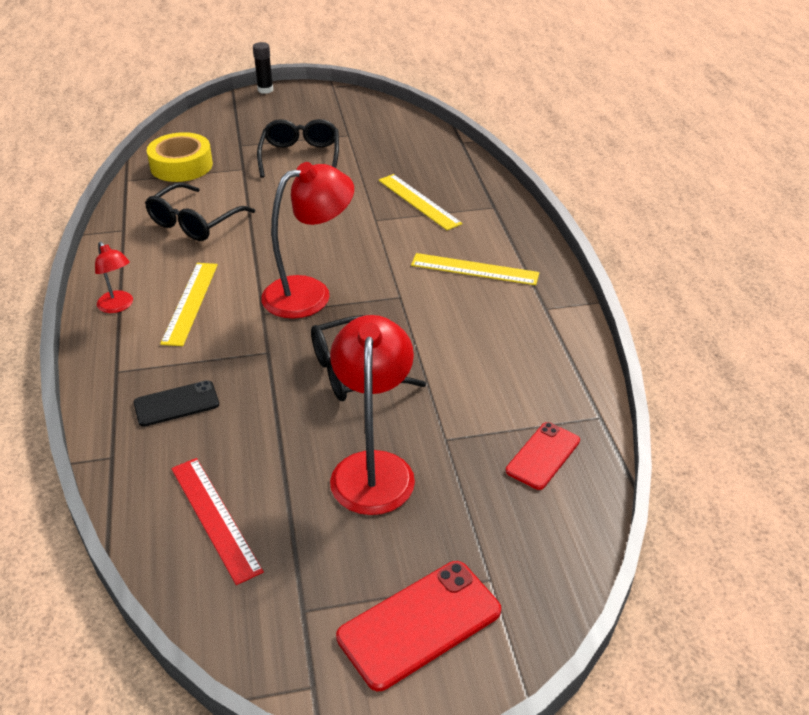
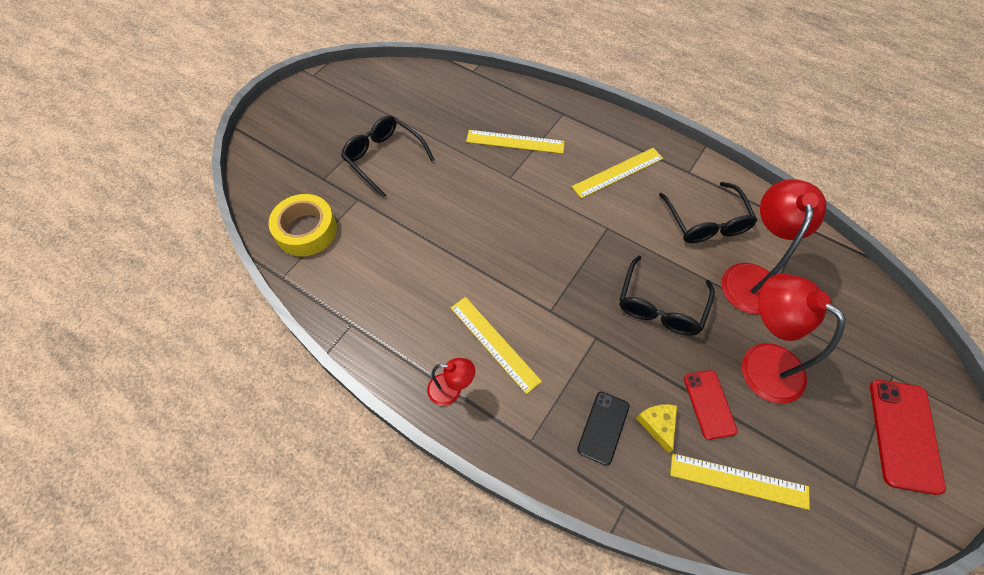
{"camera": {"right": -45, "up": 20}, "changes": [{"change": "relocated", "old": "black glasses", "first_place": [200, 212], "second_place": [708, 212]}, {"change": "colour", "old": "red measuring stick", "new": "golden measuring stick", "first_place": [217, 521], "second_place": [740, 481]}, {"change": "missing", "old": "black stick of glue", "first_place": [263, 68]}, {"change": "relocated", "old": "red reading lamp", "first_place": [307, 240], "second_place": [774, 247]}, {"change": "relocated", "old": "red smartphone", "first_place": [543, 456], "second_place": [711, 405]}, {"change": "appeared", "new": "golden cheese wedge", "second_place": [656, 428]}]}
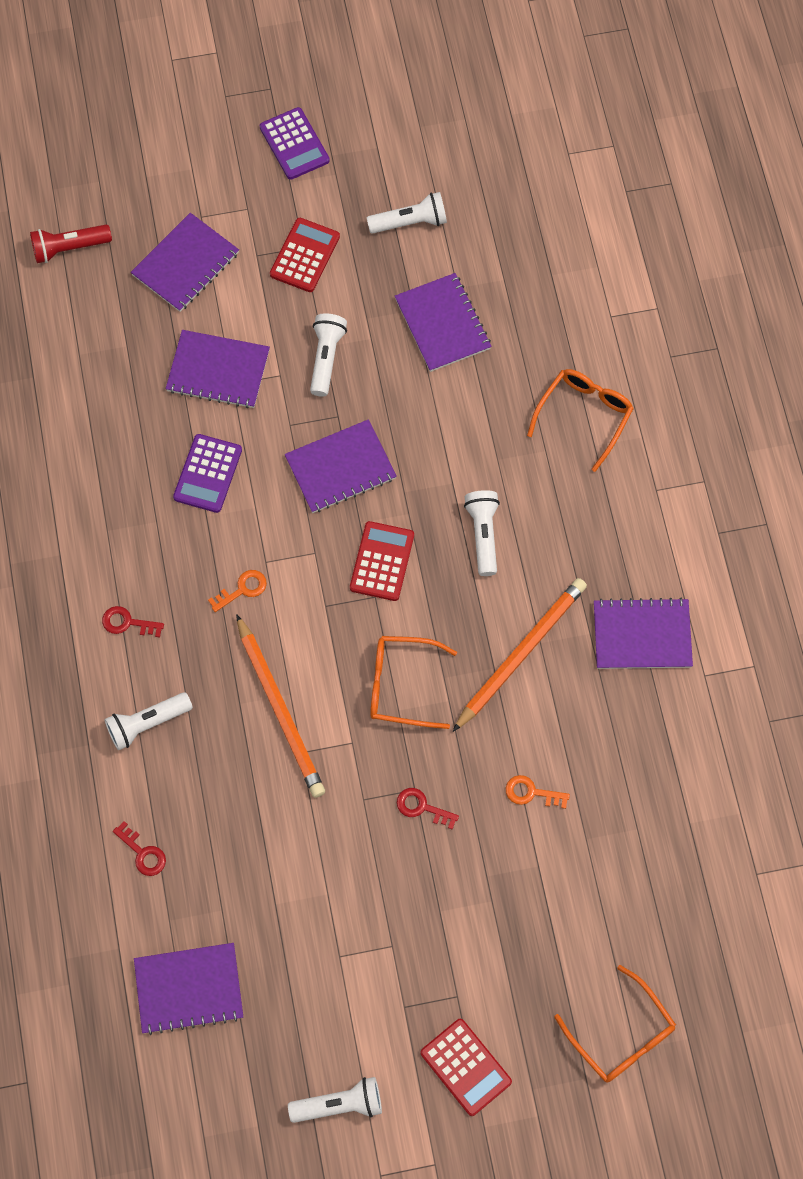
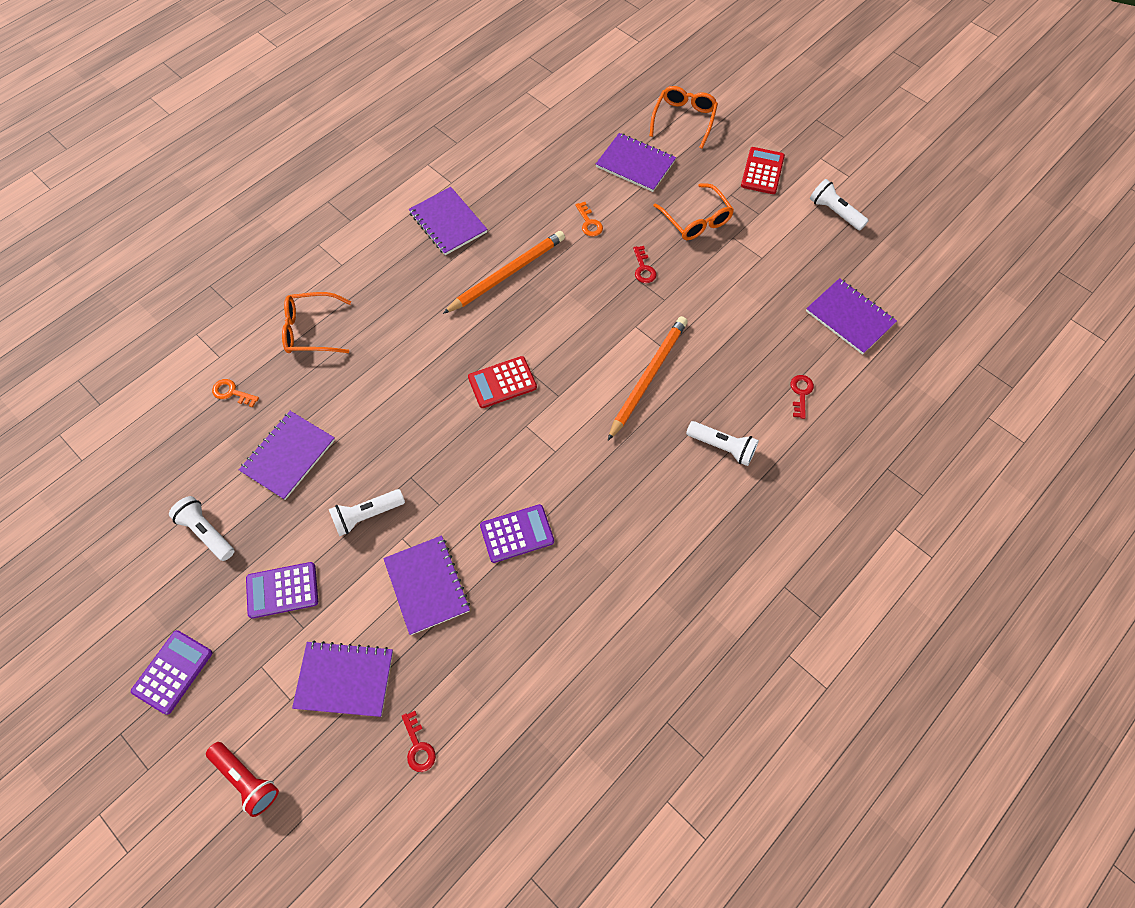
{"camera": {"right": -125, "up": -5}, "changes": [{"change": "relocated", "old": "red torch", "first_place": [71, 244], "second_place": [242, 779]}, {"change": "relocated", "old": "red latchkey", "first_place": [133, 621], "second_place": [419, 741]}, {"change": "relocated", "old": "bright orange latchkey", "first_place": [237, 591], "second_place": [235, 393]}, {"change": "colour", "old": "red calculator", "new": "violet calculator", "first_place": [305, 255], "second_place": [282, 590]}, {"change": "relocated", "old": "violet exercise book", "first_place": [341, 466], "second_place": [636, 162]}, {"change": "relocated", "old": "bright orange glasses", "first_place": [413, 682], "second_place": [693, 211]}, {"change": "spun", "old": "bright orange pencil", "first_place": [520, 655], "second_place": [504, 272], "degrees": 135}, {"change": "missing", "old": "snow-white torch", "first_place": [482, 533]}]}
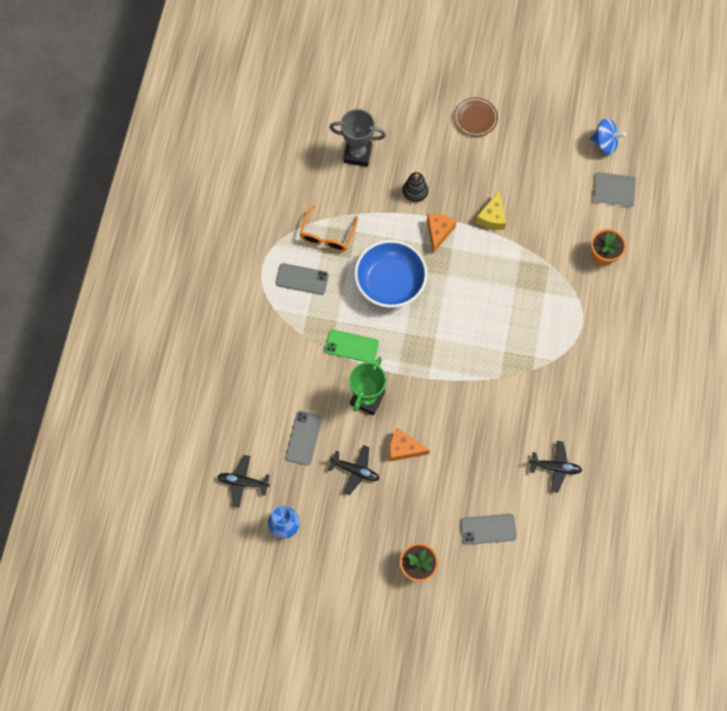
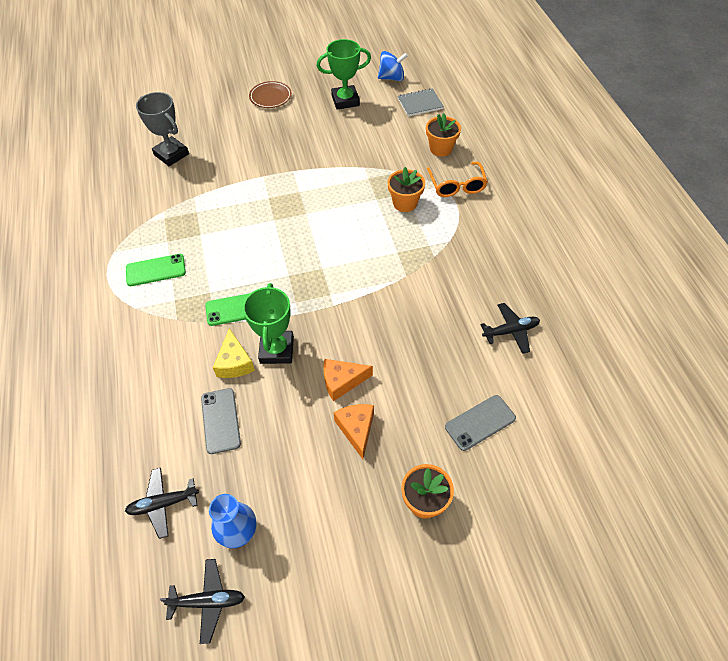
{"camera": {"right": -25, "up": -15}, "changes": [{"change": "colour", "old": "gray smartphone", "new": "leaf-green smartphone", "first_place": [302, 279], "second_place": [156, 270]}, {"change": "relocated", "old": "bright orange glasses", "first_place": [329, 228], "second_place": [457, 179]}, {"change": "relocated", "old": "black aeroplane", "first_place": [353, 470], "second_place": [202, 601]}, {"change": "spun", "old": "gray prize cup", "first_place": [357, 137], "second_place": [162, 129], "degrees": 60}, {"change": "missing", "old": "blue deep dish", "first_place": [390, 274]}, {"change": "missing", "old": "black ring stacker", "first_place": [415, 188]}, {"change": "relocated", "old": "bright orange cheese wedge", "first_place": [442, 233], "second_place": [354, 431]}, {"change": "relocated", "old": "golden cheese wedge", "first_place": [491, 210], "second_place": [234, 353]}, {"change": "appeared", "new": "leaf-green prize cup", "second_place": [343, 74]}, {"change": "appeared", "new": "bright orange flower pot", "second_place": [406, 189]}]}
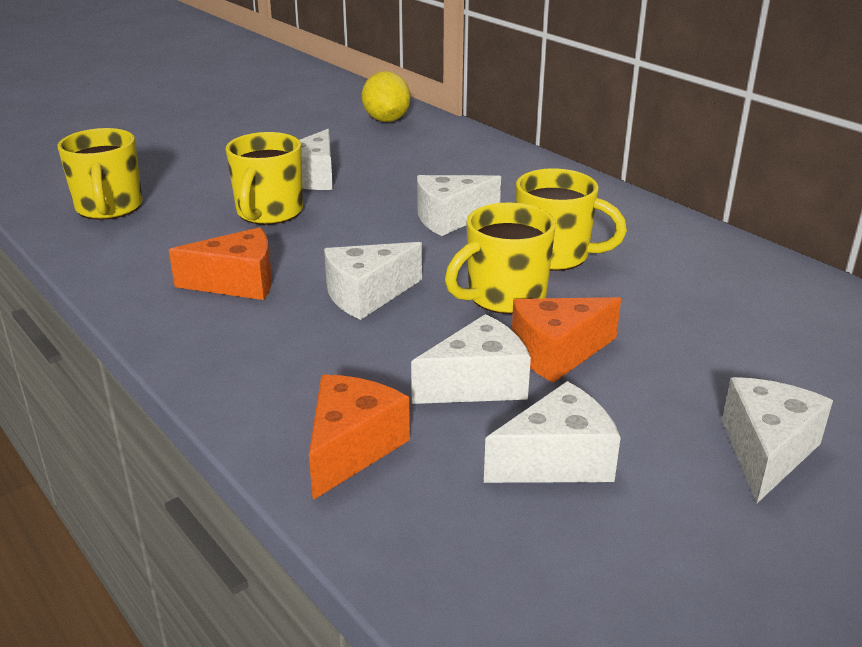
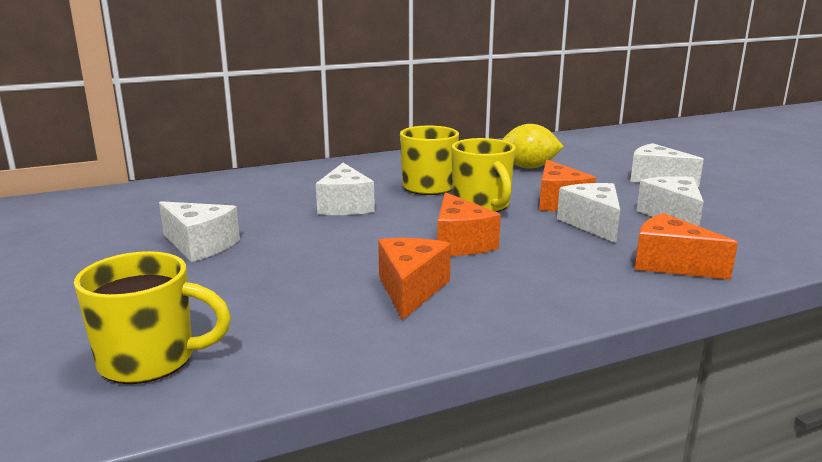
{"camera": {"right": -75, "up": -10}, "changes": [{"change": "missing", "old": "golden tea mug", "first_place": [264, 178]}, {"change": "colour", "old": "snow-white cheese wedge", "new": "bright orange cheese wedge", "first_place": [373, 281], "second_place": [469, 224]}, {"change": "relocated", "old": "golden toy lemon", "first_place": [386, 96], "second_place": [533, 146]}]}
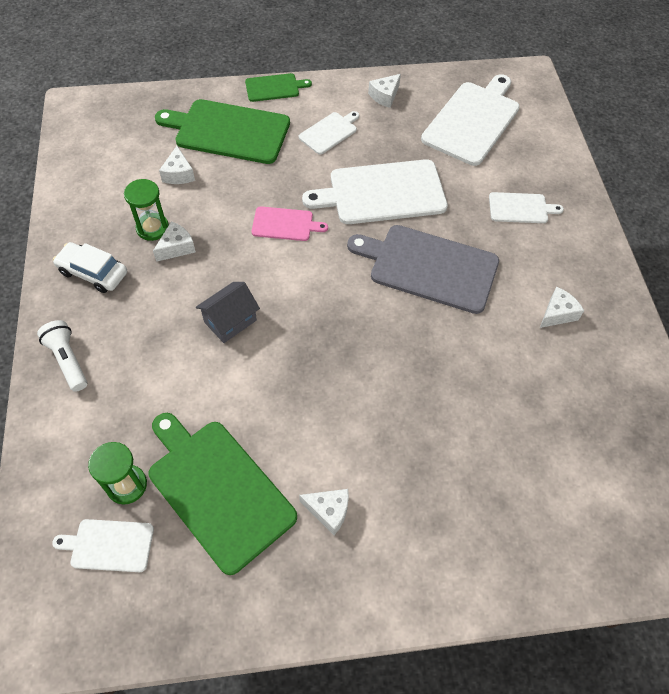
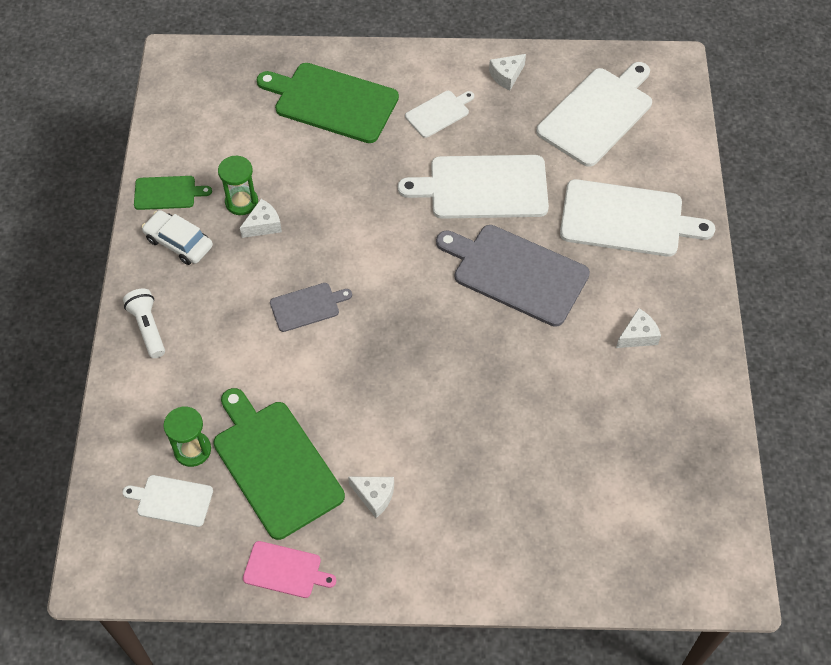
{"camera": {"right": 10, "up": 0}, "changes": [{"change": "missing", "old": "snow-white cheese wedge", "first_place": [177, 165]}, {"change": "exchanged", "old": "gray toy house", "new": "gray cutting board", "first_place": [228, 312], "second_place": [311, 307]}, {"change": "relocated", "old": "leaf-green cutting board", "first_place": [278, 87], "second_place": [173, 193]}, {"change": "relocated", "old": "pink cutting board", "first_place": [290, 223], "second_place": [289, 569]}, {"change": "size", "old": "snow-white cutting board", "first_place": [526, 207], "second_place": [637, 218], "factor": 1.94}]}
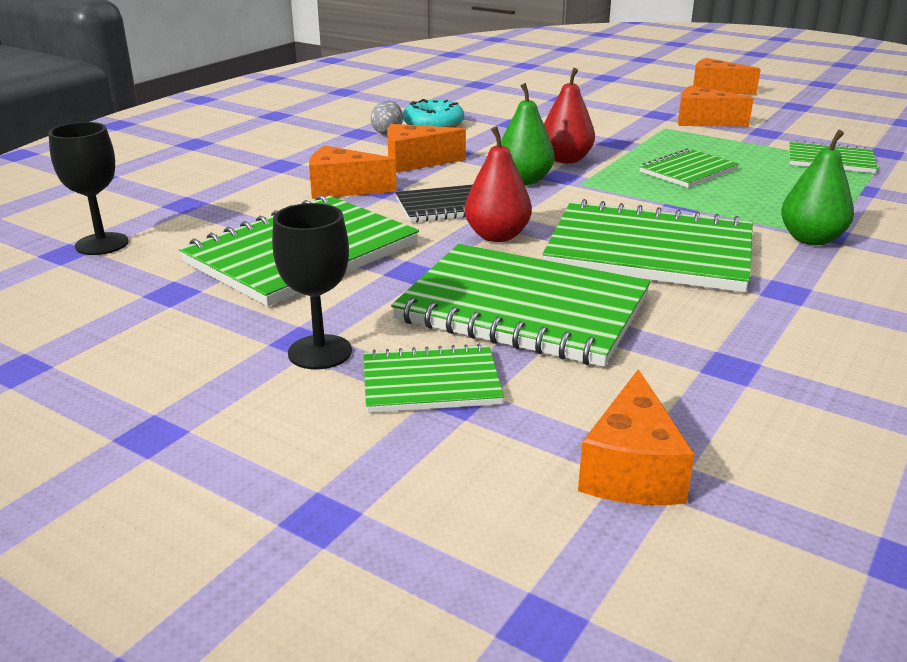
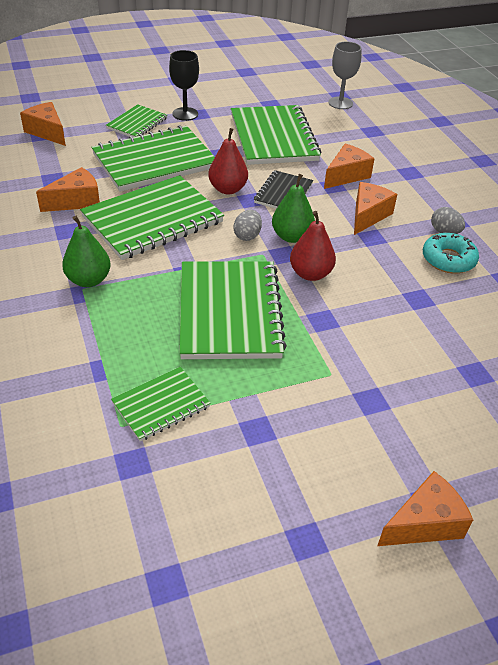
{"camera": {"right": 125, "up": 15}, "changes": [{"change": "colour", "old": "black goblet", "new": "gray goblet", "first_place": [88, 188], "second_place": [345, 75]}, {"change": "size", "old": "leaf-green exercise book", "first_place": [689, 168], "second_place": [233, 310], "factor": 1.89}, {"change": "relocated", "old": "bright orange cheese wedge", "first_place": [716, 106], "second_place": [68, 189]}, {"change": "appeared", "new": "gray egg", "second_place": [247, 225]}]}
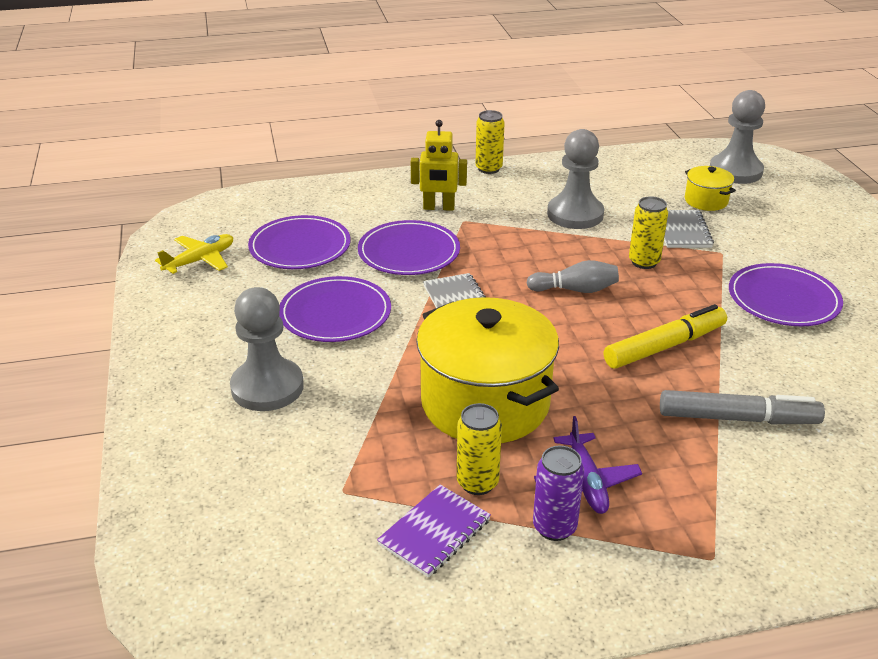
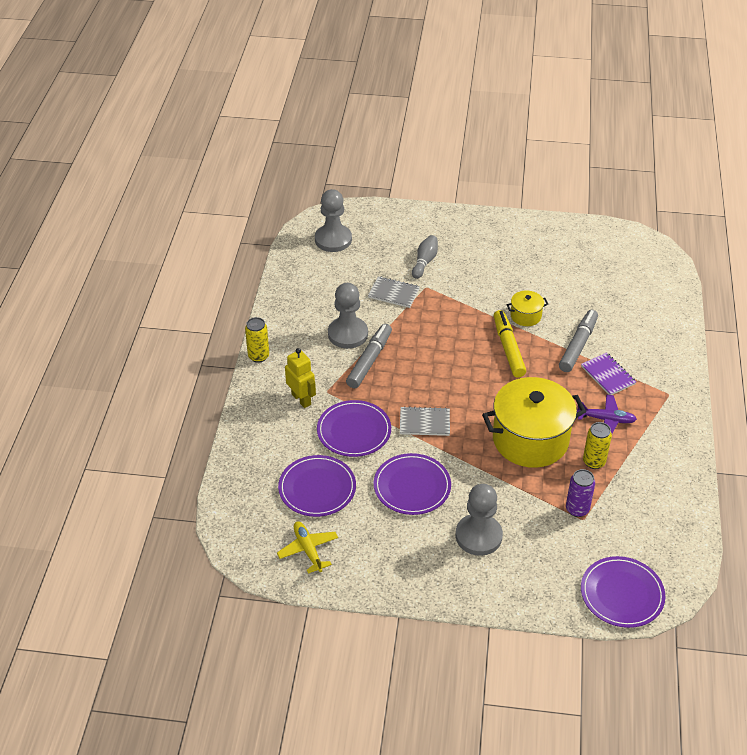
{"camera": {"right": -70, "up": 10}, "changes": [{"change": "relocated", "old": "violet exercise book", "first_place": [434, 530], "second_place": [608, 373]}, {"change": "spun", "old": "golden robot", "first_place": [439, 165], "second_place": [300, 378], "degrees": -60}, {"change": "relocated", "old": "gray bowling pin", "first_place": [573, 276], "second_place": [425, 257]}, {"change": "relocated", "old": "violet tin", "first_place": [558, 493], "second_place": [580, 493]}, {"change": "missing", "old": "golden tin", "first_place": [648, 232]}, {"change": "relocated", "old": "golden stockpot", "first_place": [710, 188], "second_place": [527, 308]}, {"change": "relocated", "old": "violet dinner plate", "first_place": [786, 294], "second_place": [623, 592]}, {"change": "appeared", "new": "gray felt pen", "second_place": [369, 356]}]}
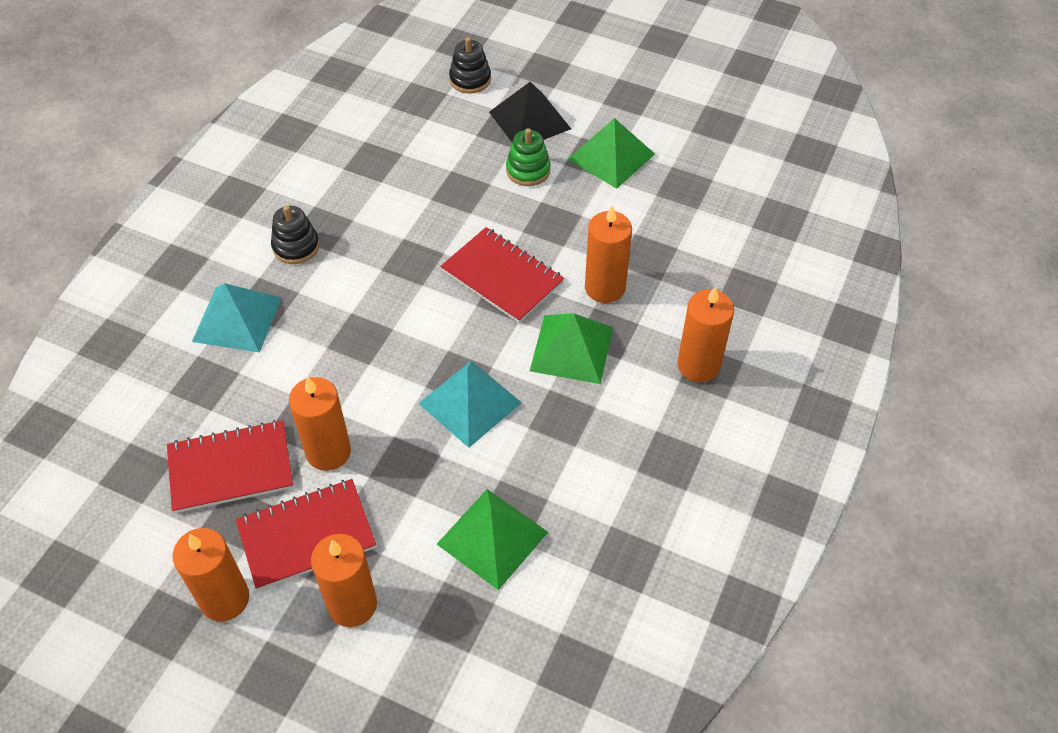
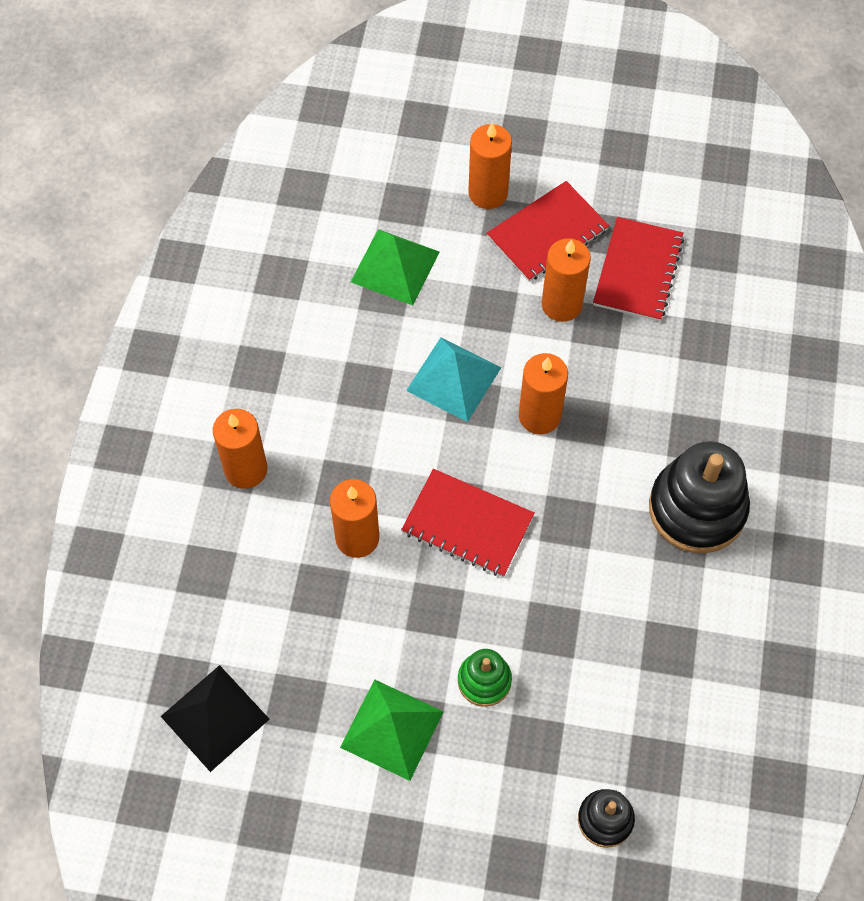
{"camera": {"right": 165, "up": 10}, "changes": [{"change": "spun", "old": "red exercise book", "first_place": [230, 466], "second_place": [638, 269], "degrees": -45}, {"change": "relocated", "old": "bright orange wax candle", "first_place": [211, 574], "second_place": [543, 393]}, {"change": "missing", "old": "teal solid pyramid", "first_place": [236, 318]}, {"change": "size", "old": "black ring stacker", "first_place": [295, 234], "second_place": [699, 497], "factor": 1.91}, {"change": "relocated", "old": "black solid pyramid", "first_place": [530, 112], "second_place": [215, 718]}, {"change": "missing", "old": "leaf-green solid pyramid", "first_place": [571, 348]}]}
